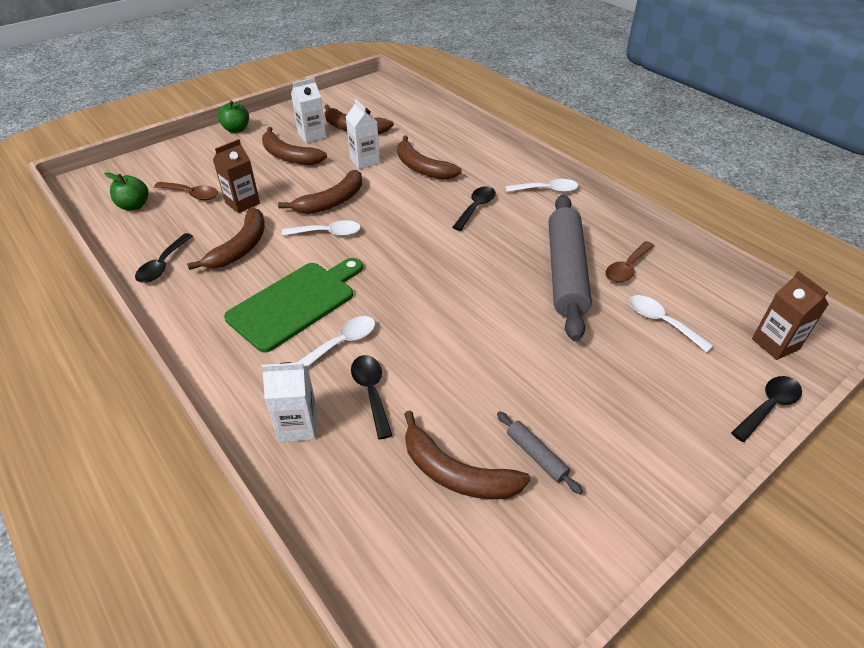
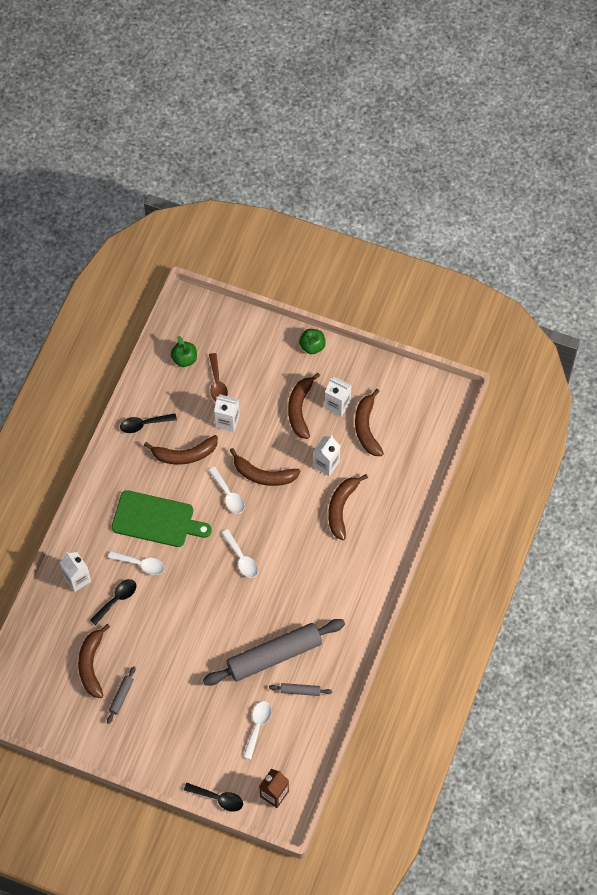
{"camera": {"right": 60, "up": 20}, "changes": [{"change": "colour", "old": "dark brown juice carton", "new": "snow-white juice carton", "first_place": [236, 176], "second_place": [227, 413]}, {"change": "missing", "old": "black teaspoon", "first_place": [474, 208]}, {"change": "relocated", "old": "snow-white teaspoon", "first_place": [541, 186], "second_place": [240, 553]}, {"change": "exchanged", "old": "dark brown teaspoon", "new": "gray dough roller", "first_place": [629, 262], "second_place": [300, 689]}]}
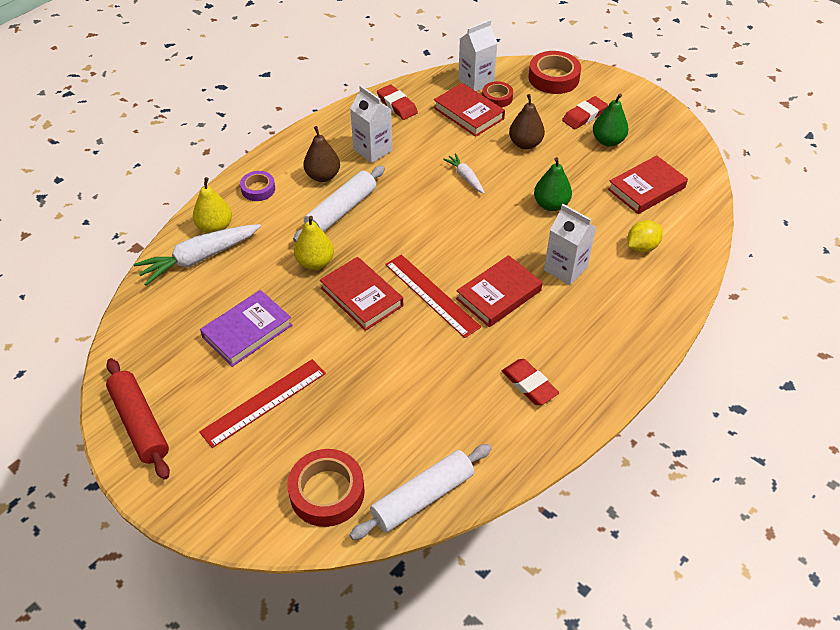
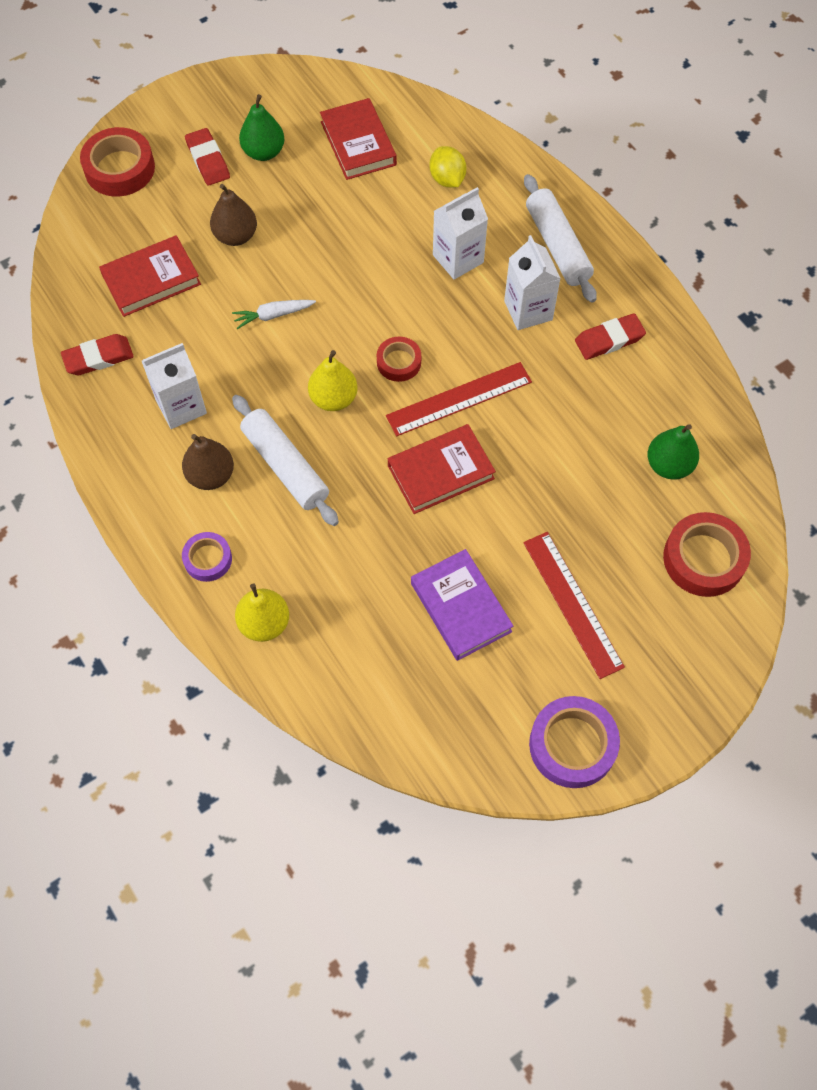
{"camera": {"right": -75, "up": 15}, "changes": [{"change": "exchanged", "old": "red dough roller", "new": "violet tape", "first_place": [138, 419], "second_place": [574, 742]}, {"change": "missing", "old": "snow-white toy carrot", "first_place": [197, 254]}, {"change": "relocated", "old": "golden toy pear", "first_place": [314, 243], "second_place": [333, 380]}, {"change": "relocated", "old": "snow-white dough roller", "first_place": [421, 492], "second_place": [560, 238]}, {"change": "missing", "old": "red book", "first_place": [499, 291]}, {"change": "relocated", "old": "snow-white juice carton", "first_place": [478, 56], "second_place": [532, 282]}, {"change": "relocated", "old": "red tape", "first_place": [497, 94], "second_place": [399, 359]}, {"change": "relocated", "old": "leaf-green toy pear", "first_place": [553, 184], "second_place": [673, 452]}]}
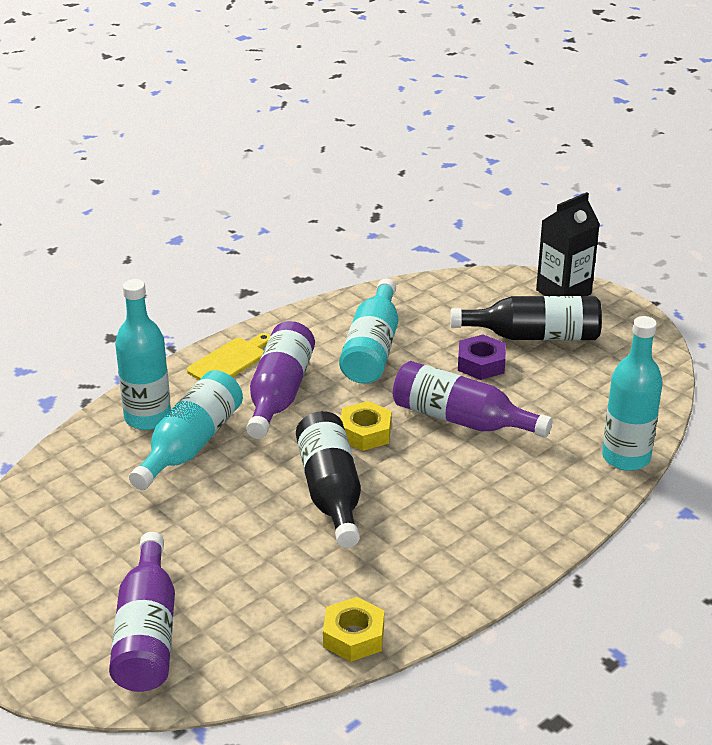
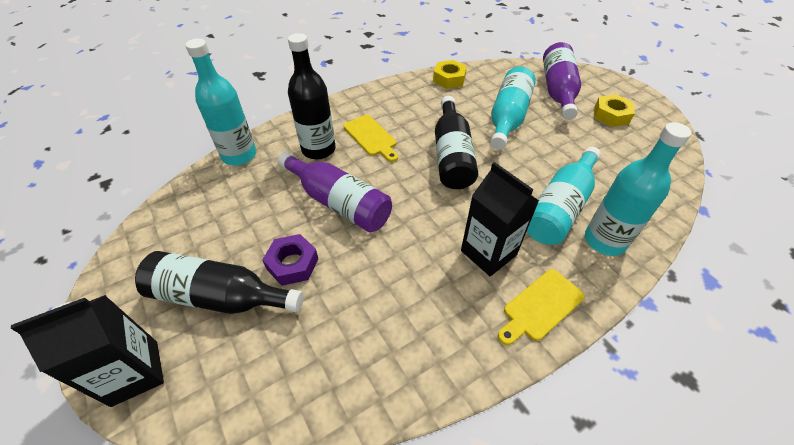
{"camera": {"right": -170, "up": 15}, "changes": [{"change": "exchanged", "old": "violet bottle", "new": "black juice carton", "first_place": [280, 380], "second_place": [500, 219]}, {"change": "relocated", "old": "teal bottle", "first_place": [368, 331], "second_place": [513, 108]}, {"change": "relocated", "old": "golden hexagon nut", "first_place": [365, 426], "second_place": [614, 110]}, {"change": "appeared", "new": "black bottle", "second_place": [312, 96]}, {"change": "appeared", "new": "golden cutting board", "second_place": [370, 138]}]}
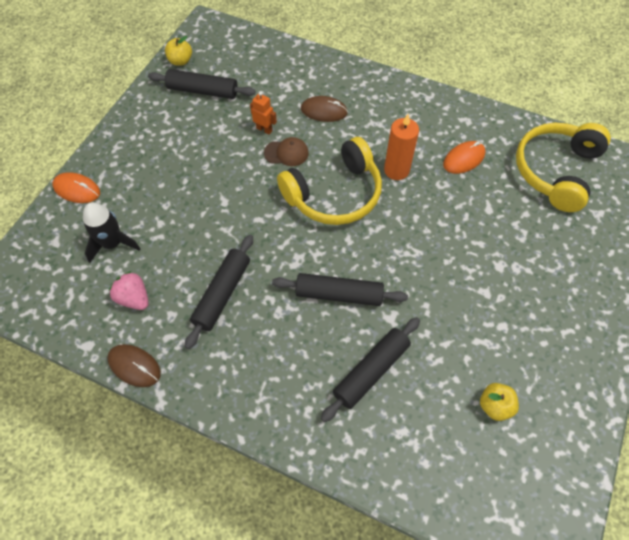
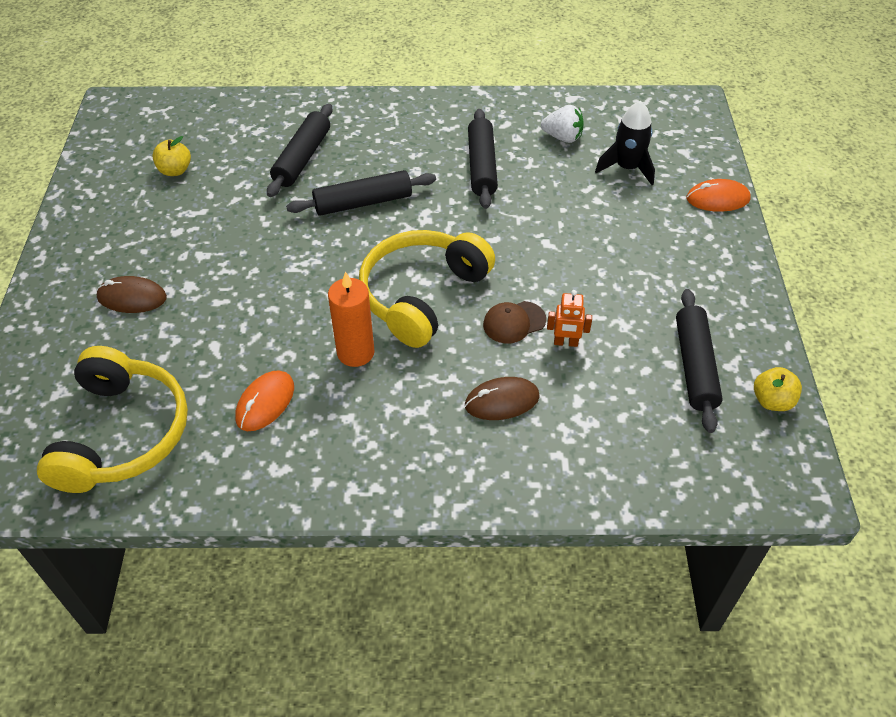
{"camera": {"right": 155, "up": -10}, "changes": [{"change": "relocated", "old": "dark brown PC mouse", "first_place": [134, 365], "second_place": [131, 294]}, {"change": "colour", "old": "pink berry", "new": "snow-white berry", "first_place": [129, 290], "second_place": [562, 124]}, {"change": "spun", "old": "black dough roller", "first_place": [202, 84], "second_place": [699, 361], "degrees": -75}]}
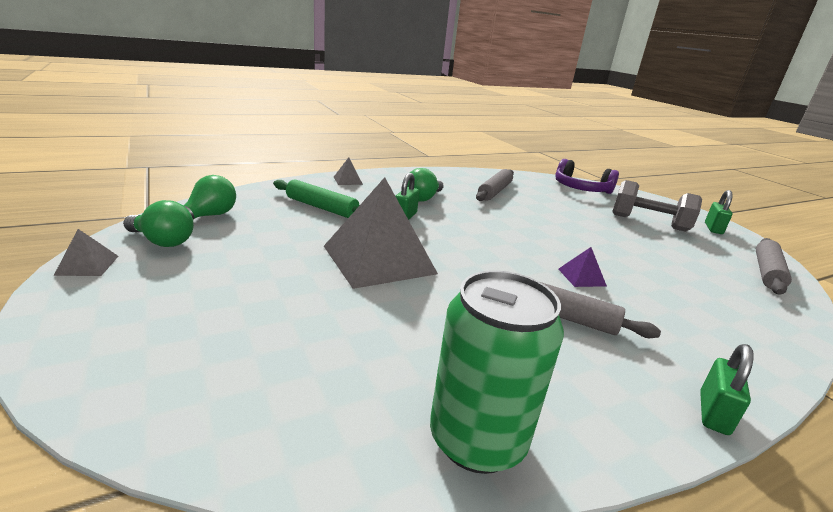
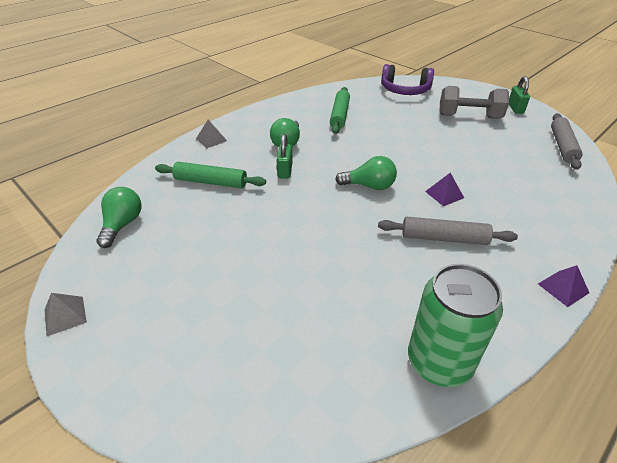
{"camera": {"right": -15, "up": 15}, "changes": [{"change": "relocated", "old": "leaf-green lightbulb", "first_place": [158, 223], "second_place": [366, 173]}, {"change": "missing", "old": "gray solid pyramid", "first_place": [381, 233]}, {"change": "colour", "old": "gray dough roller", "new": "leaf-green dough roller", "first_place": [495, 185], "second_place": [340, 110]}, {"change": "exchanged", "old": "leaf-green lock", "new": "violet solid pyramid", "first_place": [727, 389], "second_place": [563, 286]}]}
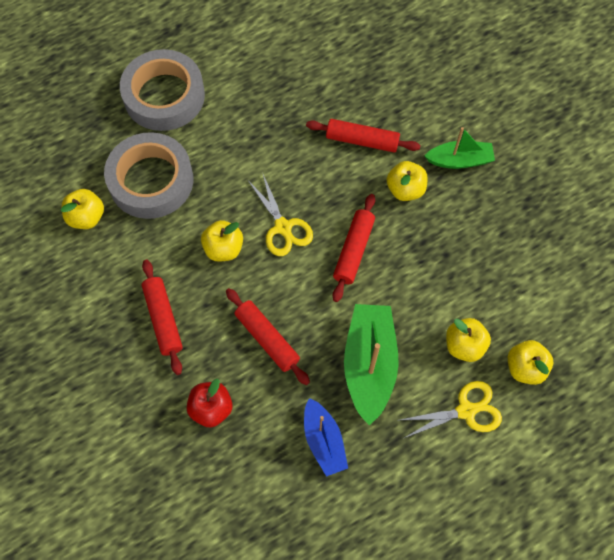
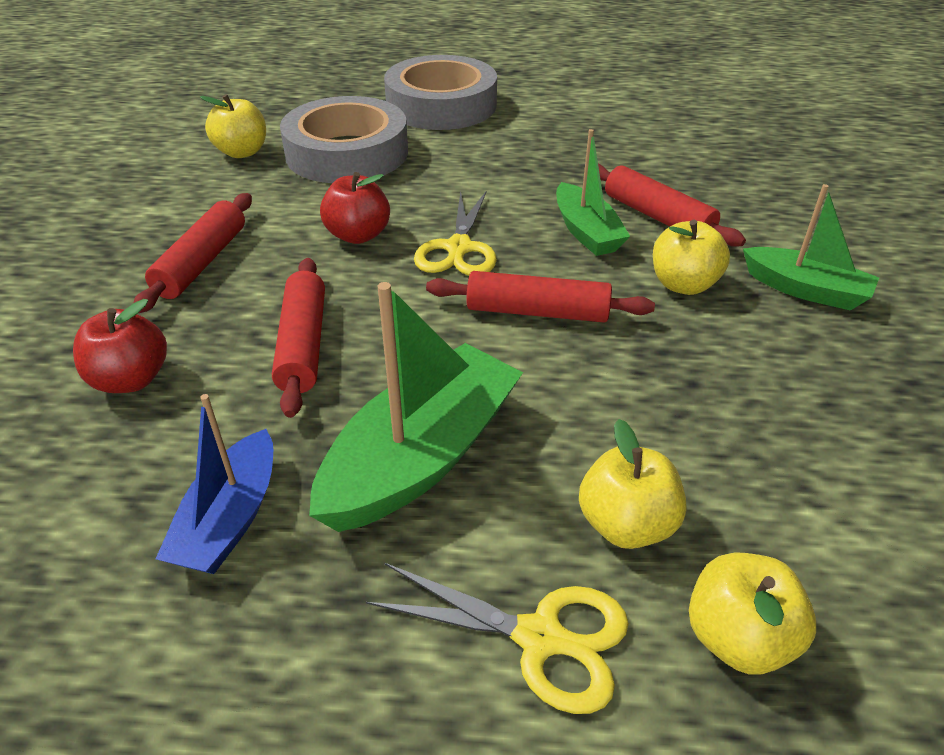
{"camera": {"right": 35, "up": -25}, "changes": [{"change": "colour", "old": "golden toy apple", "new": "red toy apple", "first_place": [222, 240], "second_place": [355, 208]}, {"change": "spun", "old": "red dough roller", "first_place": [354, 248], "second_place": [540, 296], "degrees": 45}, {"change": "appeared", "new": "leaf-green sailboat", "second_place": [593, 192]}]}
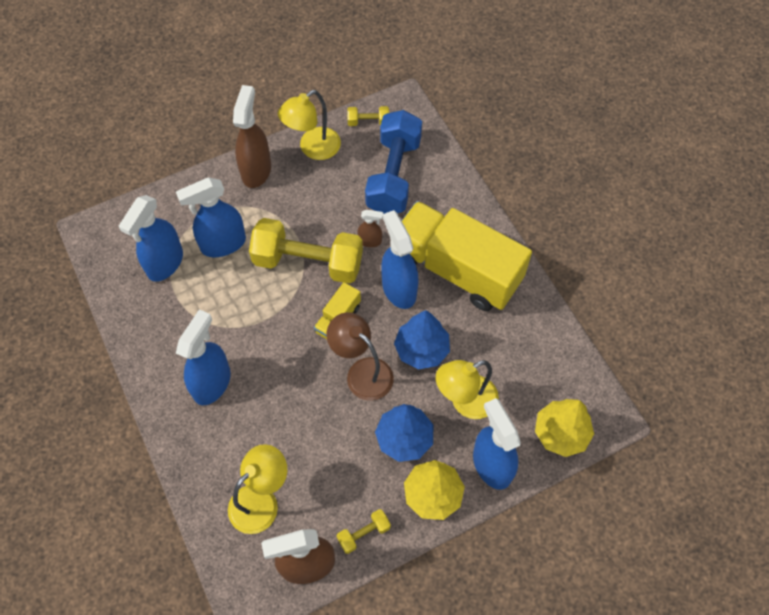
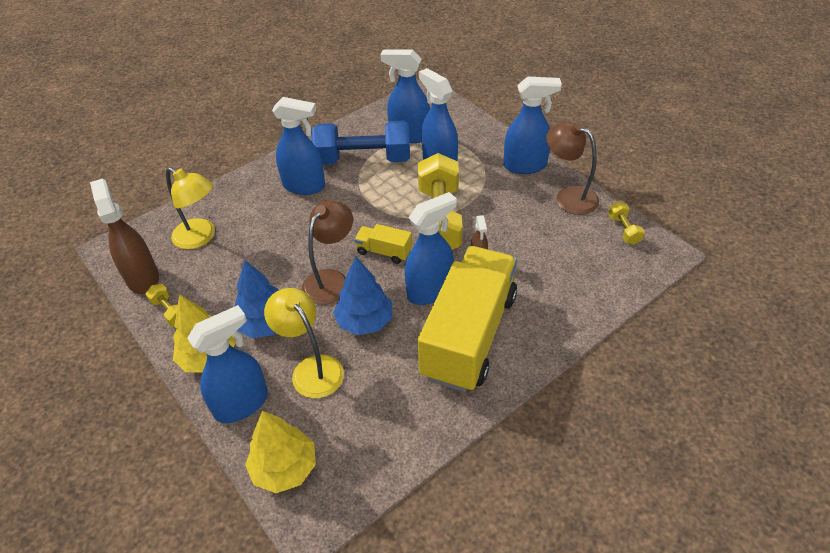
{"camera": {"right": 80, "up": -15}, "changes": [{"change": "colour", "old": "dark brown spray bottle", "new": "blue spray bottle", "first_place": [252, 136], "second_place": [533, 125]}, {"change": "colour", "old": "golden reading lamp", "new": "dark brown reading lamp", "first_place": [309, 125], "second_place": [572, 168]}, {"change": "relocated", "old": "blue hand weight", "first_place": [393, 162], "second_place": [360, 143]}]}
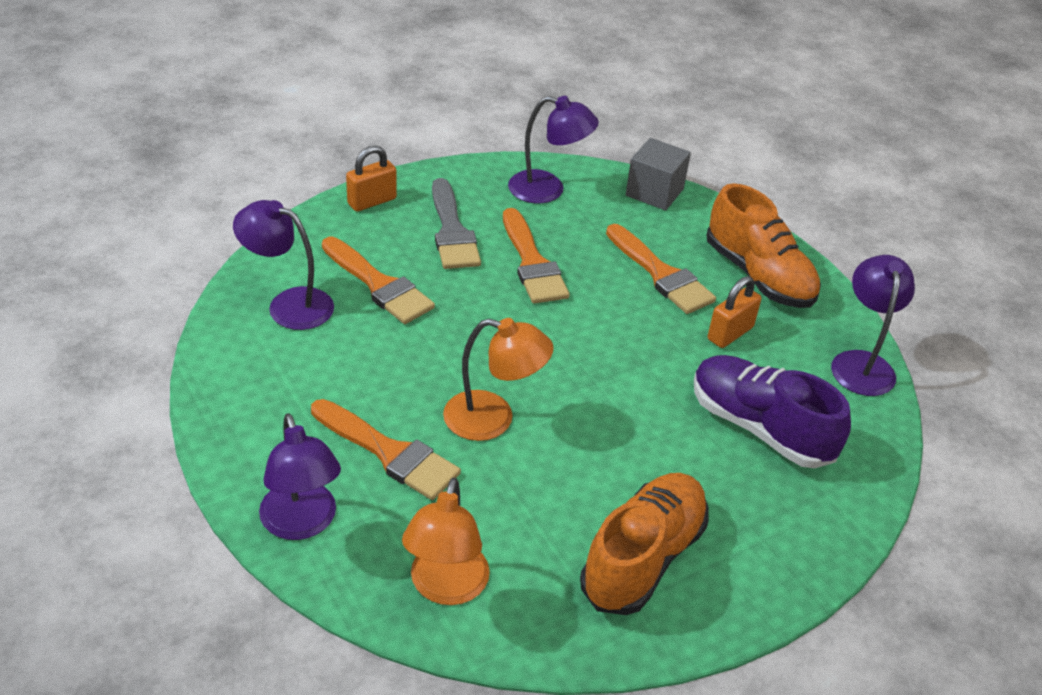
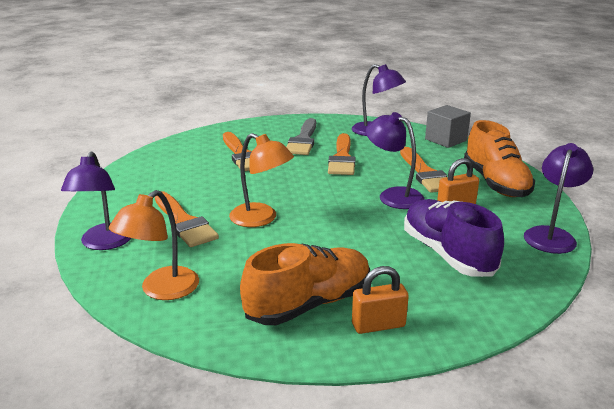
{"camera": {"right": 25, "up": -15}, "changes": [{"change": "relocated", "old": "violet reading lamp", "first_place": [283, 265], "second_place": [395, 160]}, {"change": "relocated", "old": "bright orange lock", "first_place": [371, 179], "second_place": [380, 300]}]}
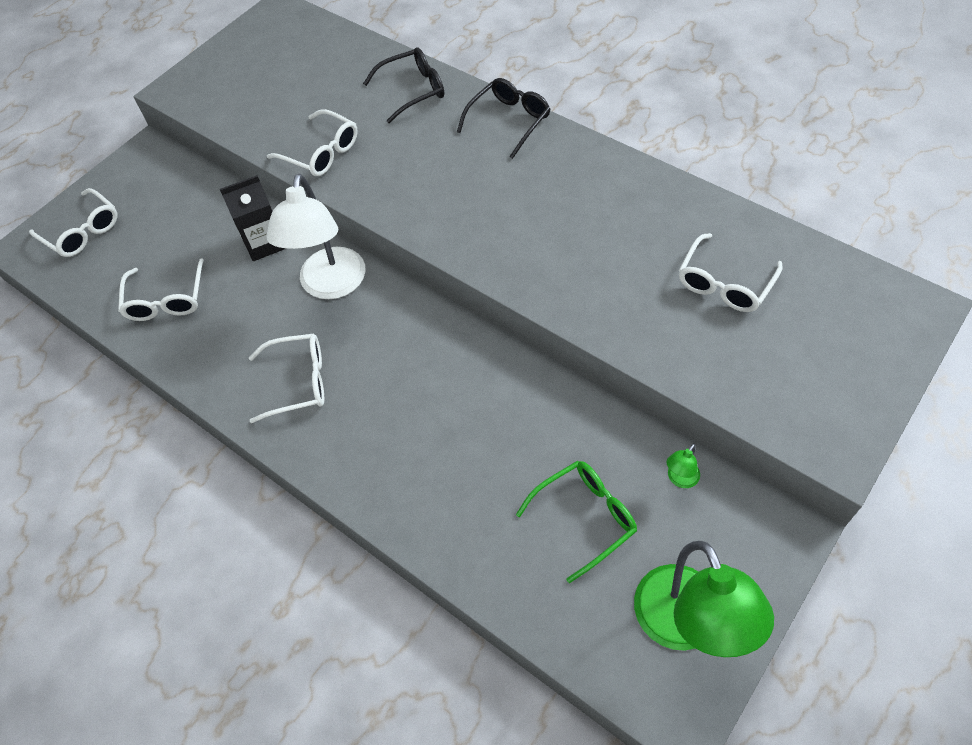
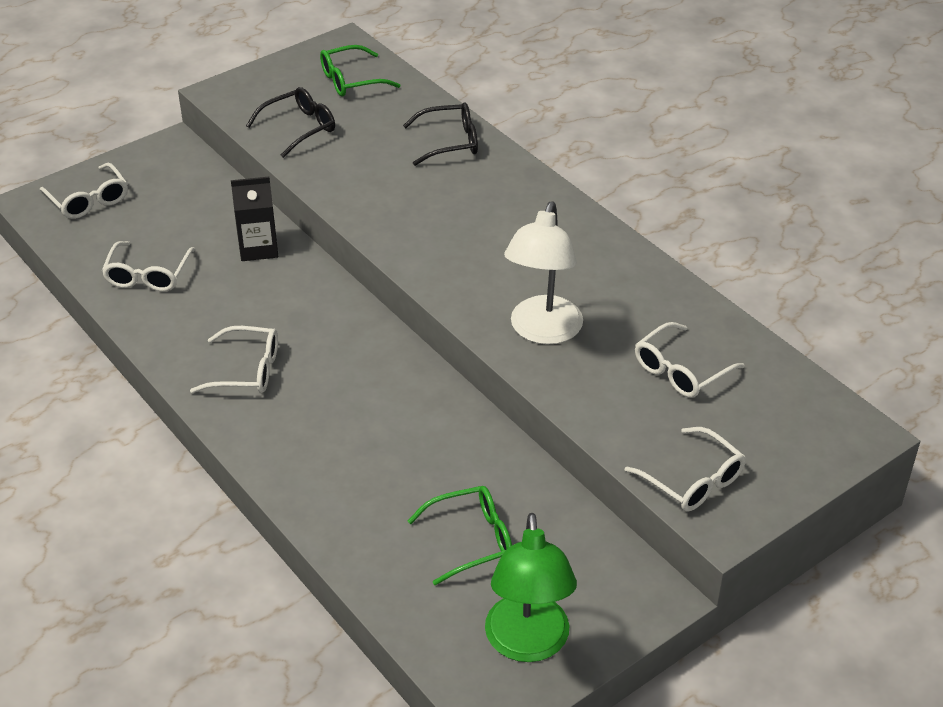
{"camera": {"right": 10, "up": -15}, "changes": [{"change": "relocated", "old": "snow-white reading lamp", "first_place": [315, 236], "second_place": [543, 273]}, {"change": "relocated", "old": "snow-white glasses", "first_place": [312, 142], "second_place": [685, 469]}, {"change": "relocated", "old": "black glasses", "first_place": [503, 118], "second_place": [290, 122]}, {"change": "missing", "old": "leaf-green reading lamp", "first_place": [683, 466]}, {"change": "appeared", "new": "leaf-green glasses", "second_place": [360, 71]}]}
